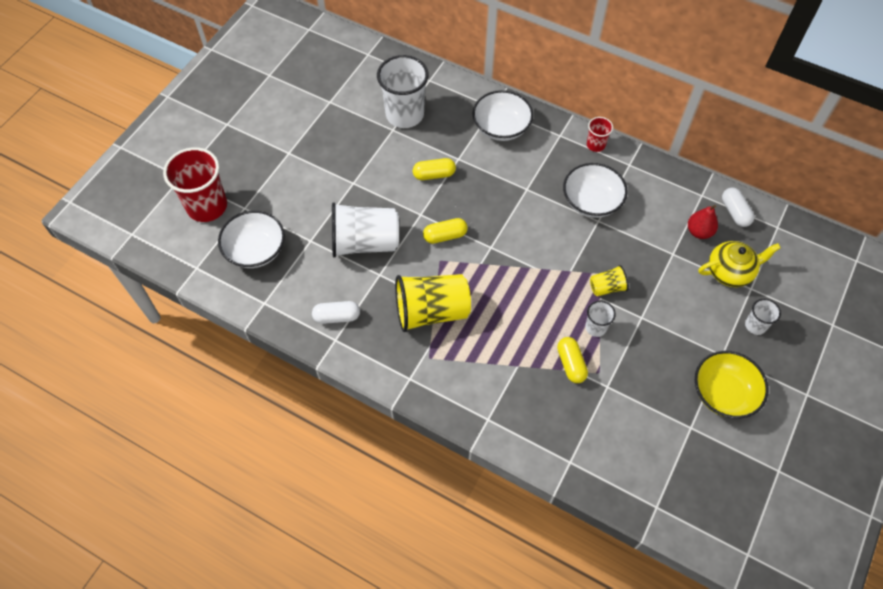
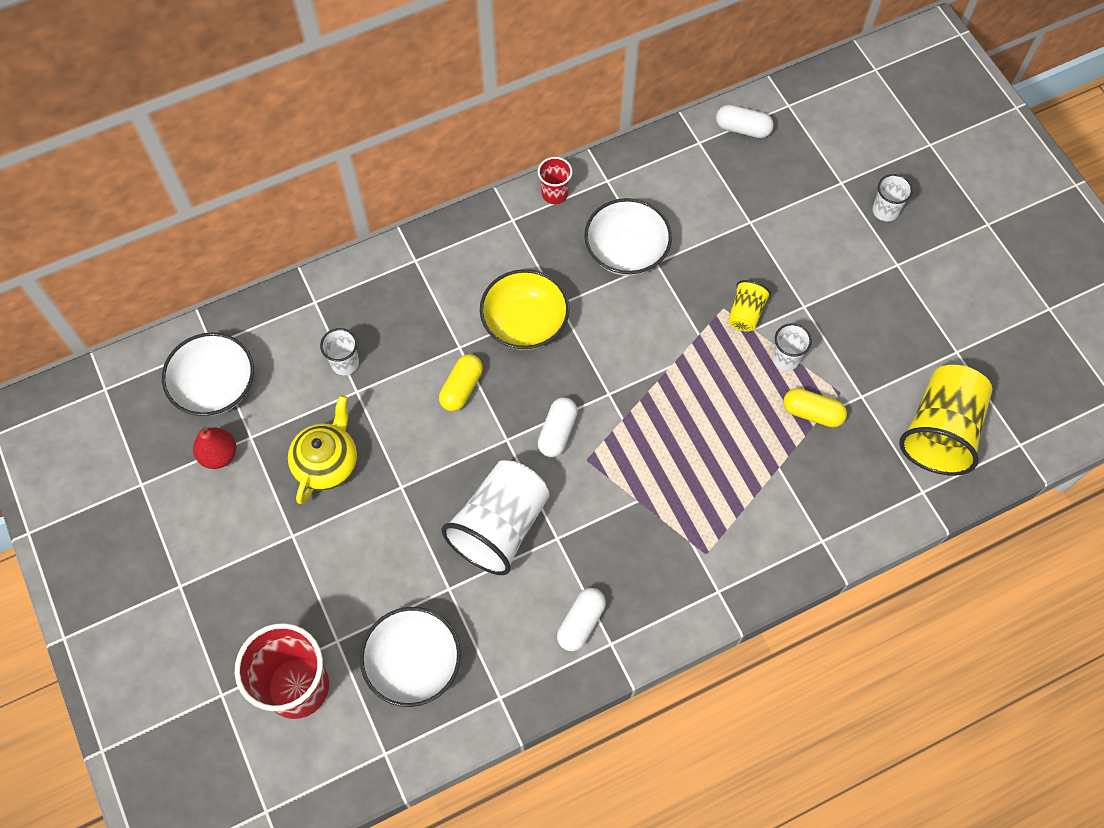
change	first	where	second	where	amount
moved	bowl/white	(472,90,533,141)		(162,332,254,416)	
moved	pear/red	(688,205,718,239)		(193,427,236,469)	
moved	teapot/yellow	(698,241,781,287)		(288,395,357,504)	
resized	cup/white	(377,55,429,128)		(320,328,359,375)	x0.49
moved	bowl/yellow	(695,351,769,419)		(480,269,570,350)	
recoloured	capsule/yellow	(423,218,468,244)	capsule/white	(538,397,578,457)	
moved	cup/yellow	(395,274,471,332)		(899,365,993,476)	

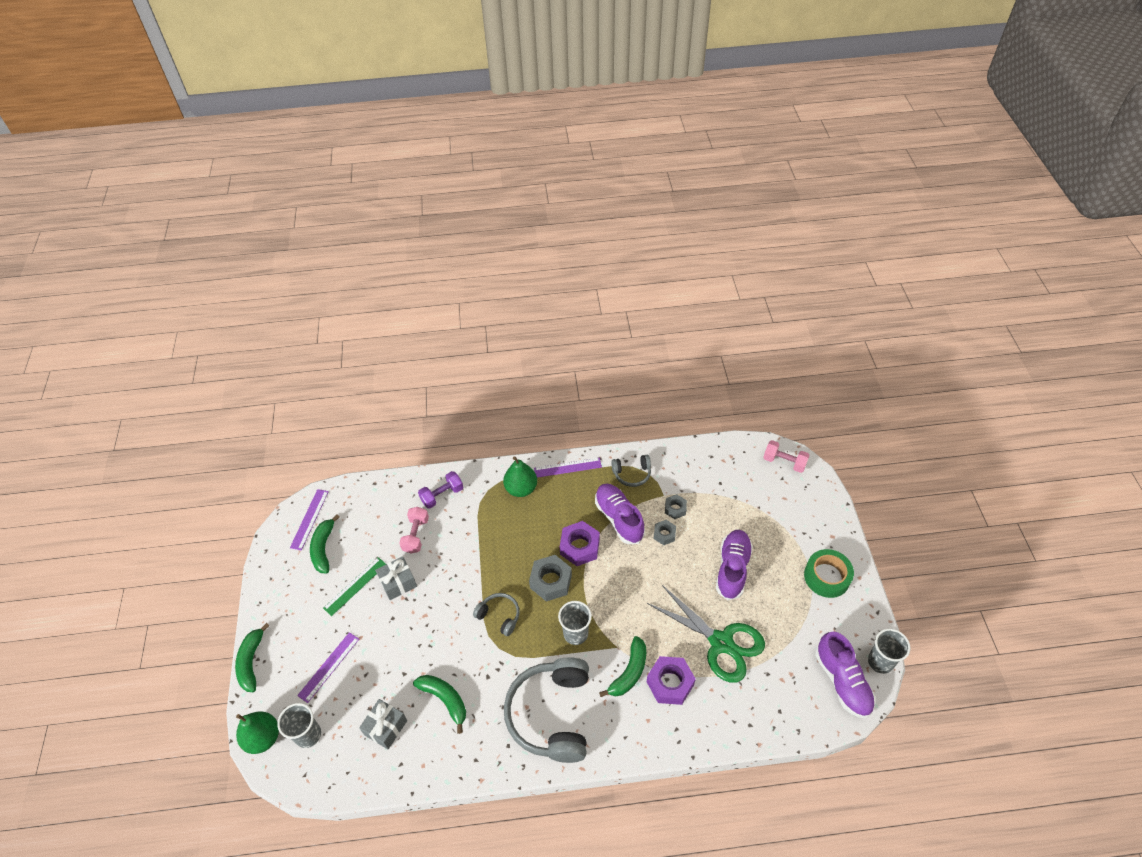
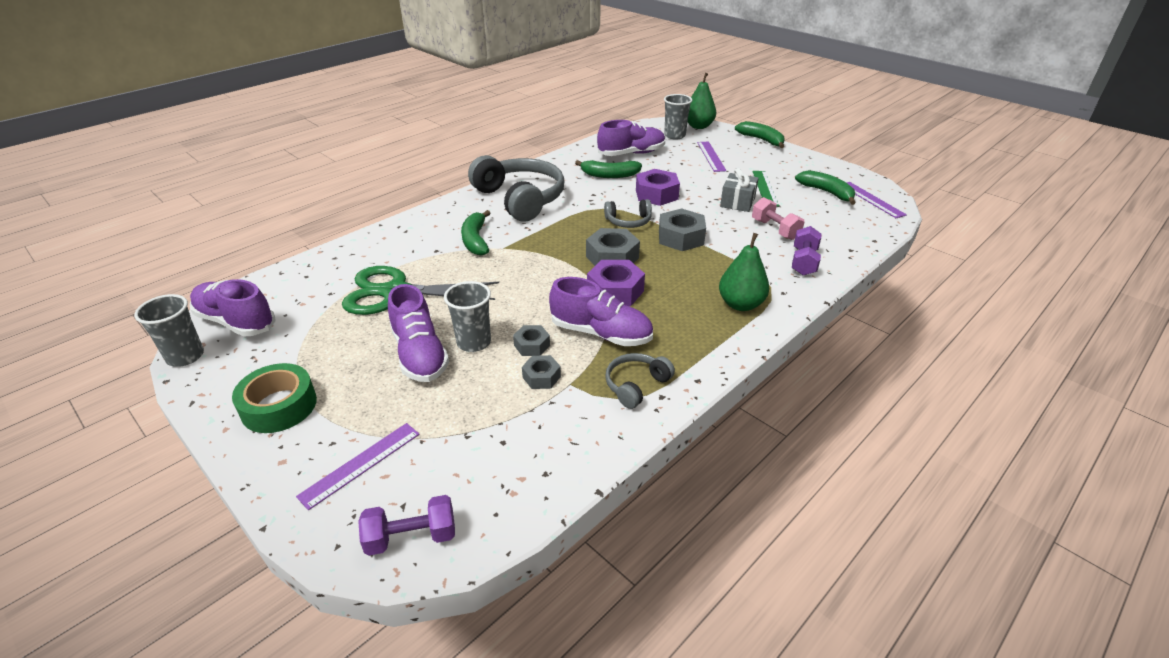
change	first	where	second	where	amount
moved	ruler/purple	(534,458,602,478)		(296,423,420,510)	
recoloured	dumbbell/pink	(763,440,810,473)	dumbbell/purple	(358,495,455,556)	
moved	cup/grey	(558,601,592,645)		(444,281,491,352)	
replaced	gift/grey	(359,699,407,749)	shoe/purple	(597,120,665,156)	
moved	nut/purple	(647,656,696,705)		(636,169,680,206)	
added			nut/grey	(659,208,706,251)	

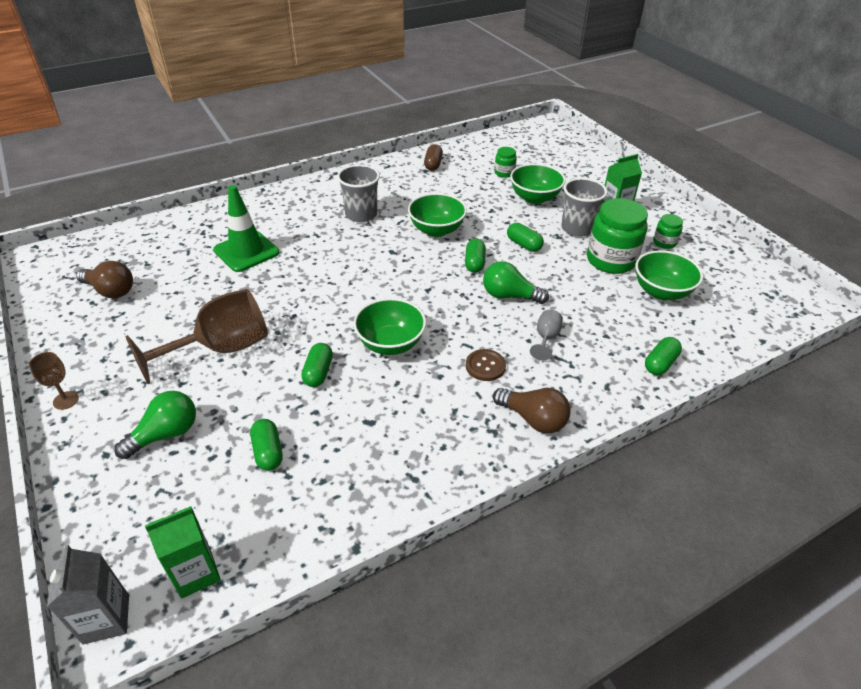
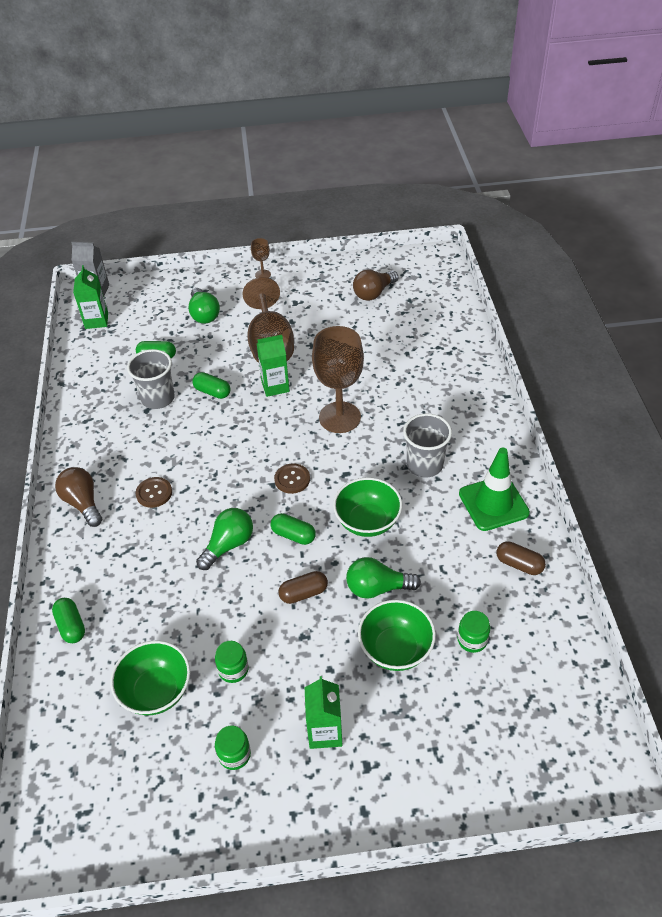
change	first	where	second	where	amount
turned	light bulb/brown	(493,388,570,433)		(55,467,102,527)	90 degrees clockwise
moved	cup/grey	(561,178,607,237)		(127,349,175,409)	
resized	jar/green	(587,198,648,274)		(215,641,249,683)	x0.49
added			carton/green	(257,335,290,397)	
added			button/brown	(274,463,310,494)	
recoloured	capsule/green	(507,223,544,252)	capsule/brown	(278,571,328,604)	
added			goblet/brown	(312,326,364,433)	
added			light bulb/green	(346,557,421,599)	
moved	traffic cone/green	(213,185,279,272)		(459,447,530,531)	
removed	bowl/green	(353,298,426,355)			
removed	goblet/grey	(530,310,563,361)			

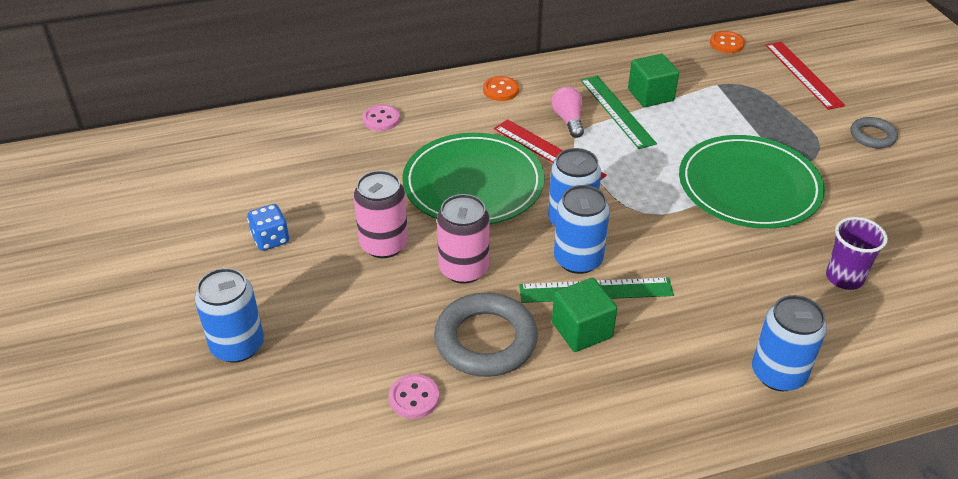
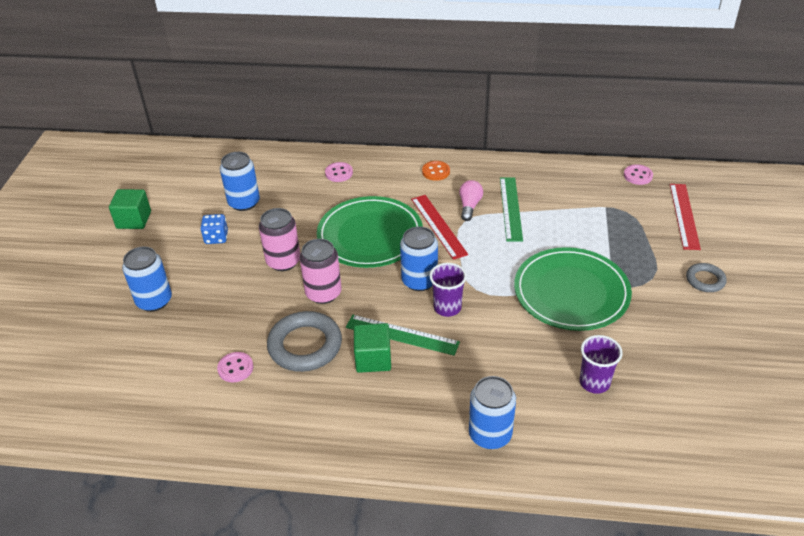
change	first	where	second	where	amount
moved	cube/green	(628,54,679,107)		(109,189,151,229)	
moved	can/blue	(554,185,610,274)		(220,152,260,211)	
added			cup/purple	(429,263,467,317)	
recoloured	button/orange	(710,31,745,53)	button/pink	(624,164,653,185)	

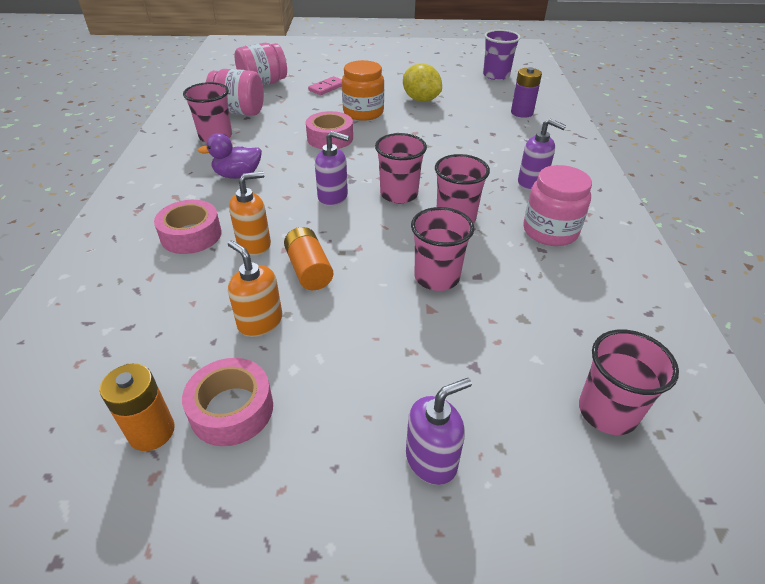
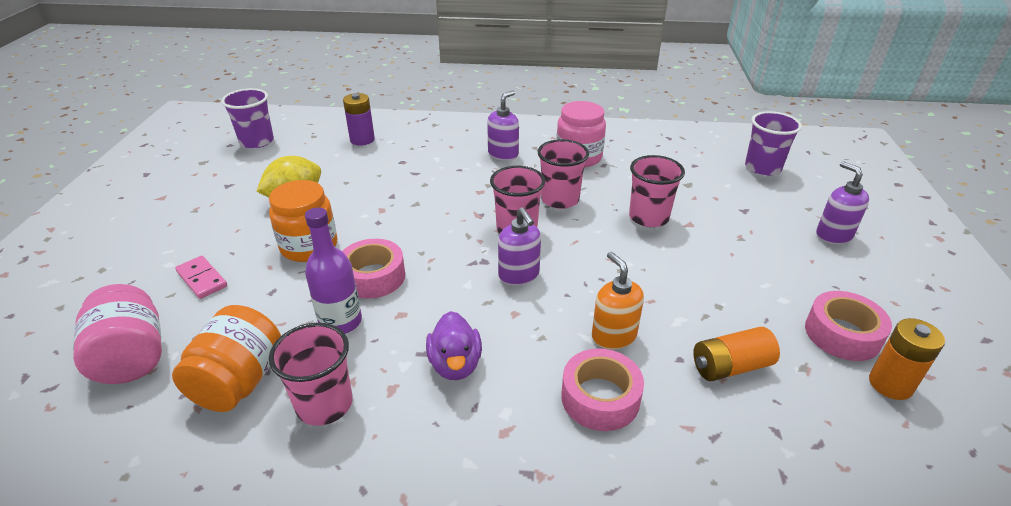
change	first	where	second	where	amount
recoloured	jar/pink	(206,69,264,116)	jar/orange	(172,305,281,412)	
added			bottle/purple	(305,207,362,334)	
turned	soap dispenser/purple	(315,131,349,206)		(498,207,541,285)	135 degrees clockwise
moved	battery/orange	(284,227,333,290)		(693,327,780,381)	
recoloured	cup/pink	(579,330,679,435)	cup/purple	(745,111,802,176)	
removed	soap dispenser/orange	(228,240,282,337)			

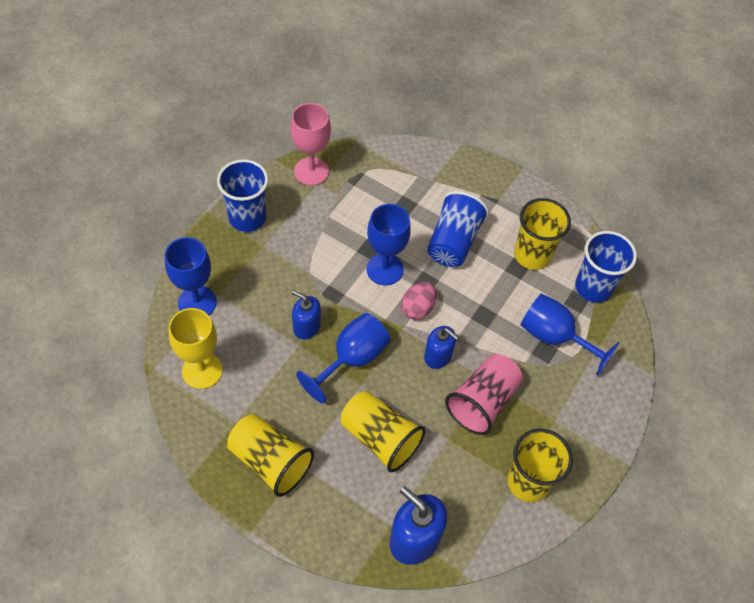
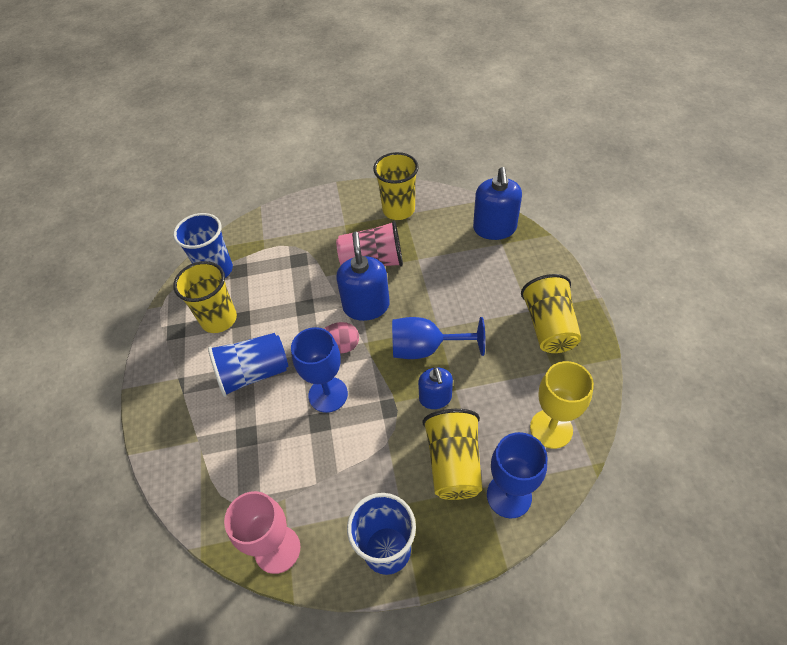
change	first	where	second	where	amount
resized	soap dispenser/blue	(424,326,459,369)		(336,232,390,321)	x1.59
moved	cup/yellow	(340,390,425,473)		(422,409,482,500)	
removed	goblet/blue	(521,293,620,376)			

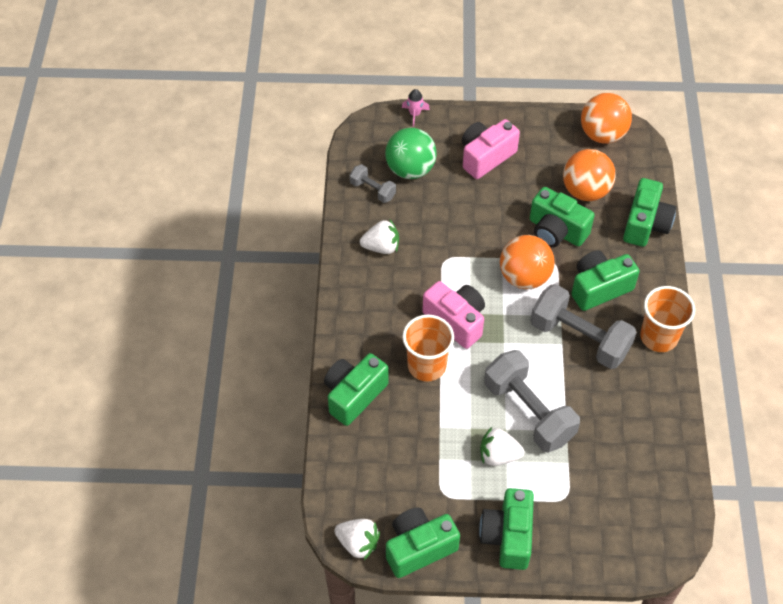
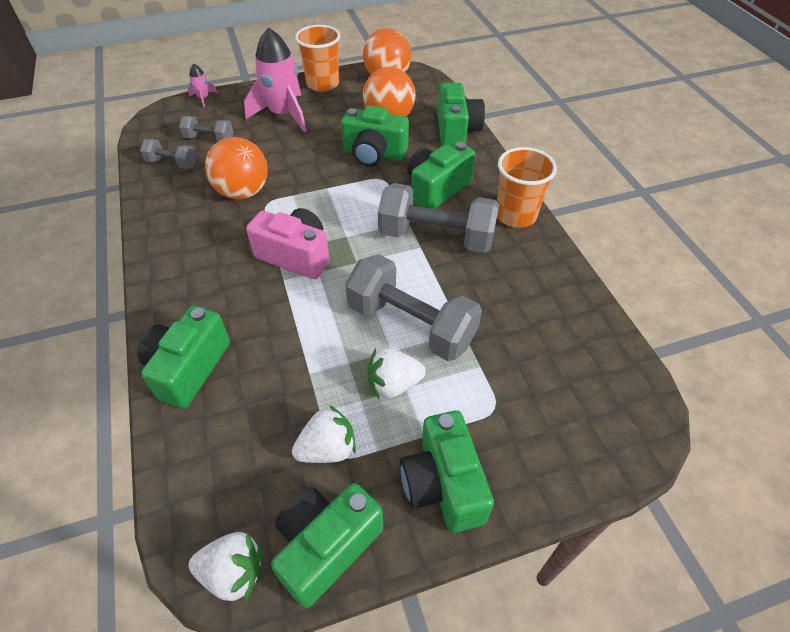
change	first	where	second	where	amount
replaced	ball/green	(385,128,437,179)	dumbbell/grey	(179,116,233,142)	
moved	ball/orange	(500,235,555,289)		(205,137,268,199)	
replaced	camera/pink	(462,119,520,179)	rocket/pink	(244,27,307,132)	
moved	strawberry/white	(360,219,399,254)		(292,405,356,463)	
moved	cup/orange	(402,315,454,382)		(295,25,340,92)	

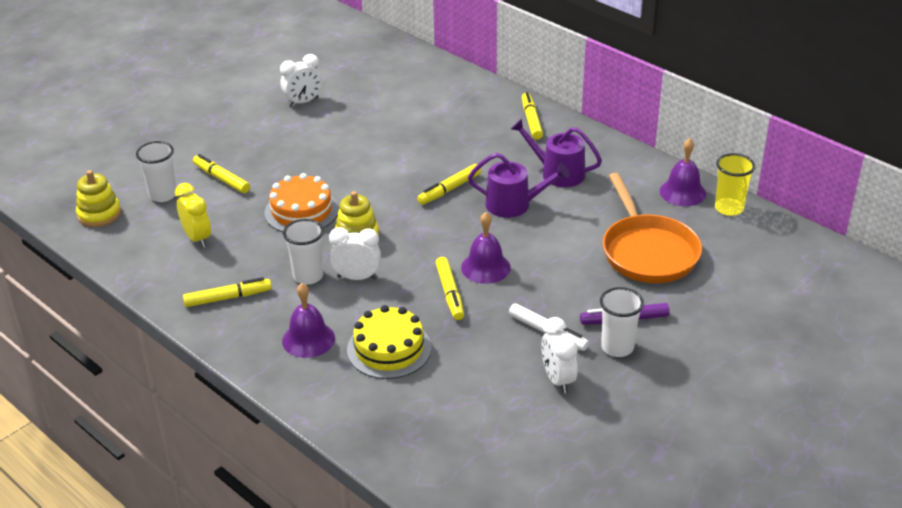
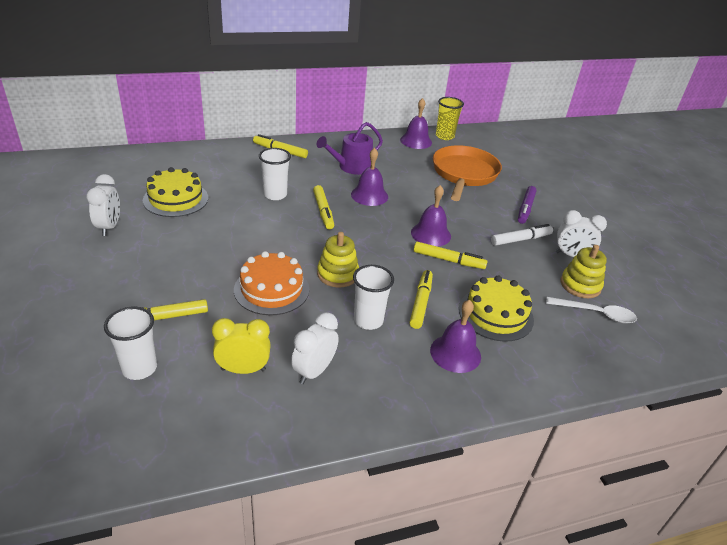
change	first	where	second	where	amount
added			cake/yellow	(143,167,208,217)	
moved	cup/white	(600,287,644,357)		(259,148,291,200)	
moved	clock/white	(329,227,381,280)		(291,312,339,384)	
replaced	watering can/purple	(468,153,569,218)	bell/purple	(351,148,388,206)	
moved	marker/yellow	(183,277,272,307)		(409,270,433,329)	
turned	pan/orange	(603,173,702,283)		(433,145,502,201)	90 degrees counterclockwise
added			spoon/white	(546,297,637,323)	
moved	stacking toy/yellow	(76,170,121,227)		(561,245,607,298)	

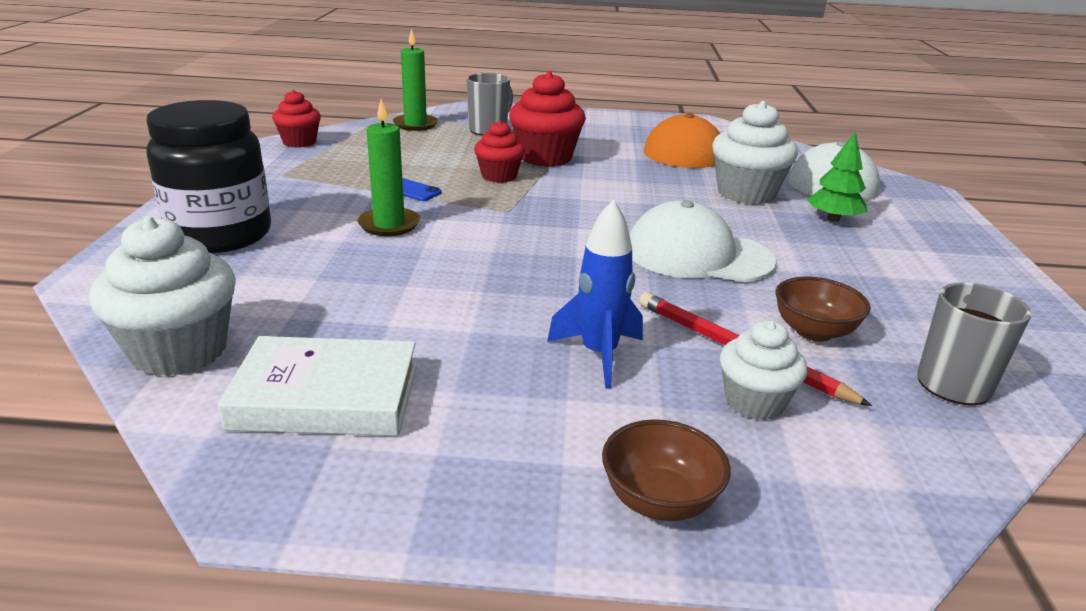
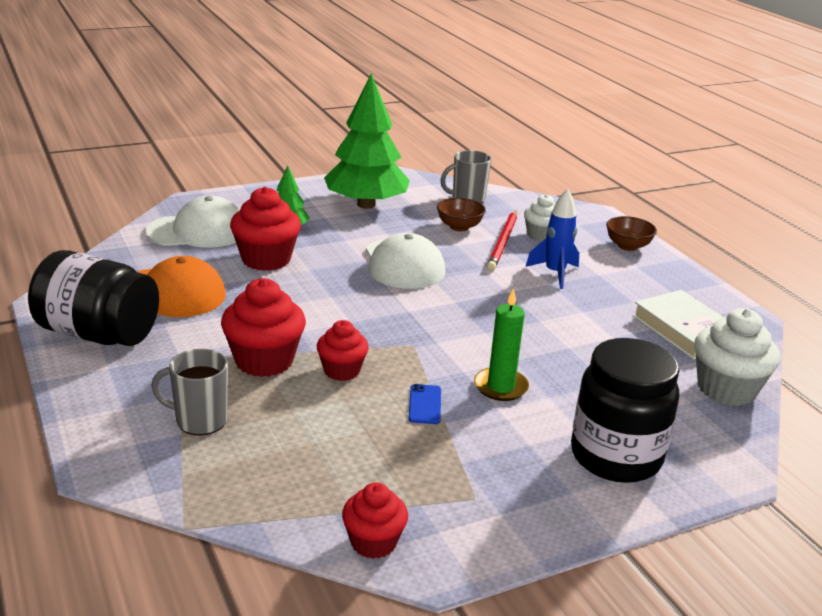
change	first	where	second	where	amount
added			jar/black	(28,250,159,346)	
recoloured	cupcake/white	(712,101,798,204)	cupcake/red	(230,187,301,271)	
added			tree/green	(324,73,410,209)	
removed	candle/green	(393,29,438,131)			

